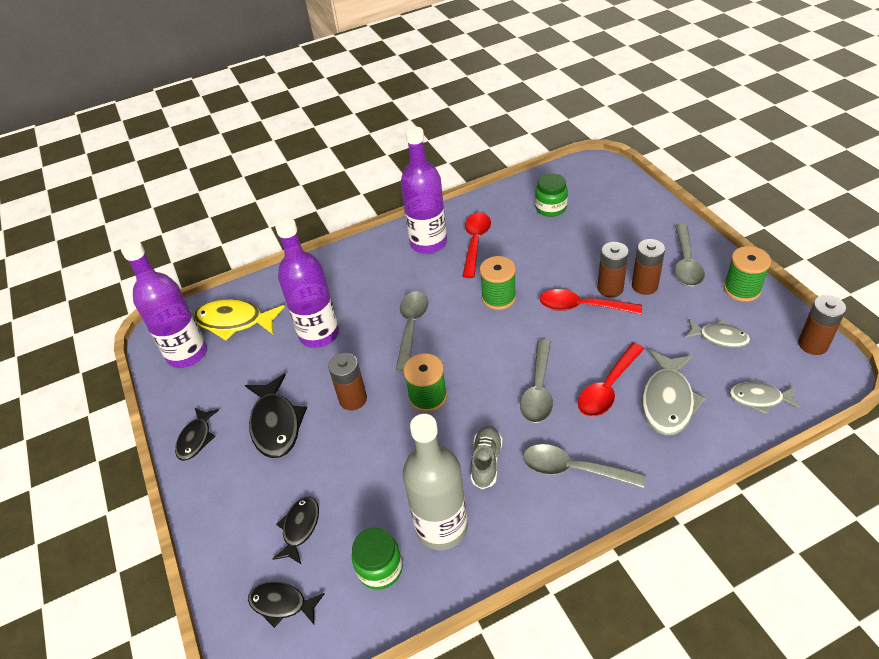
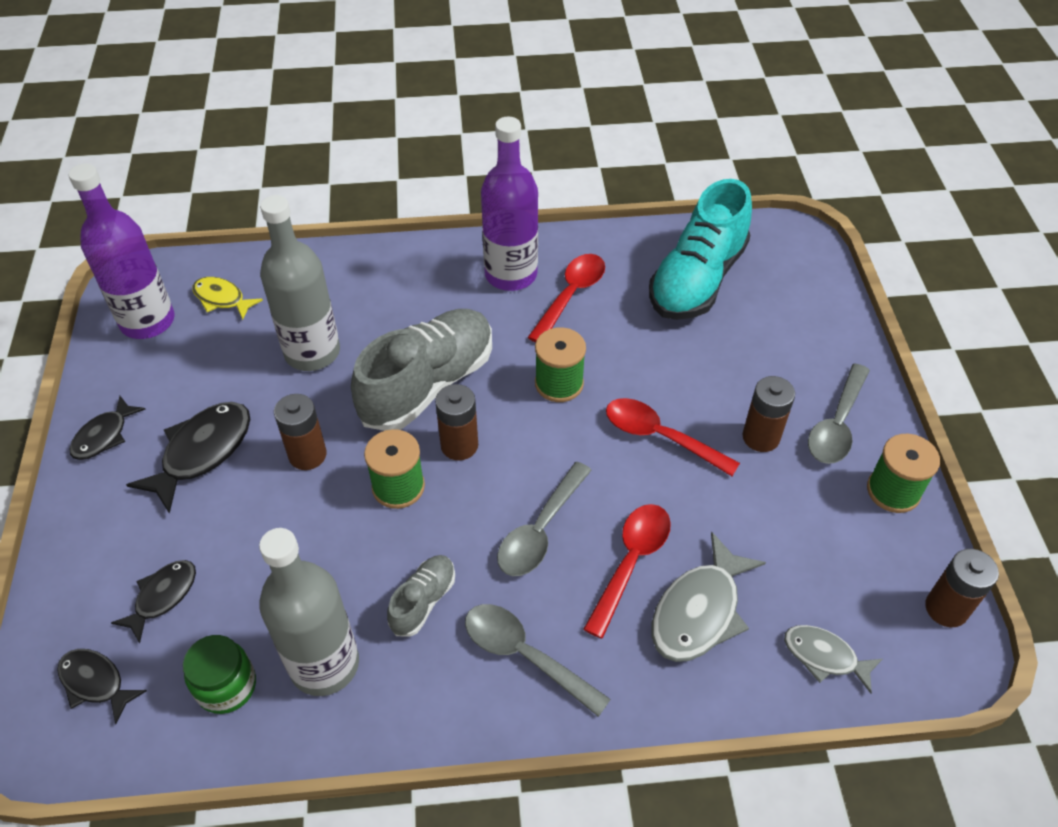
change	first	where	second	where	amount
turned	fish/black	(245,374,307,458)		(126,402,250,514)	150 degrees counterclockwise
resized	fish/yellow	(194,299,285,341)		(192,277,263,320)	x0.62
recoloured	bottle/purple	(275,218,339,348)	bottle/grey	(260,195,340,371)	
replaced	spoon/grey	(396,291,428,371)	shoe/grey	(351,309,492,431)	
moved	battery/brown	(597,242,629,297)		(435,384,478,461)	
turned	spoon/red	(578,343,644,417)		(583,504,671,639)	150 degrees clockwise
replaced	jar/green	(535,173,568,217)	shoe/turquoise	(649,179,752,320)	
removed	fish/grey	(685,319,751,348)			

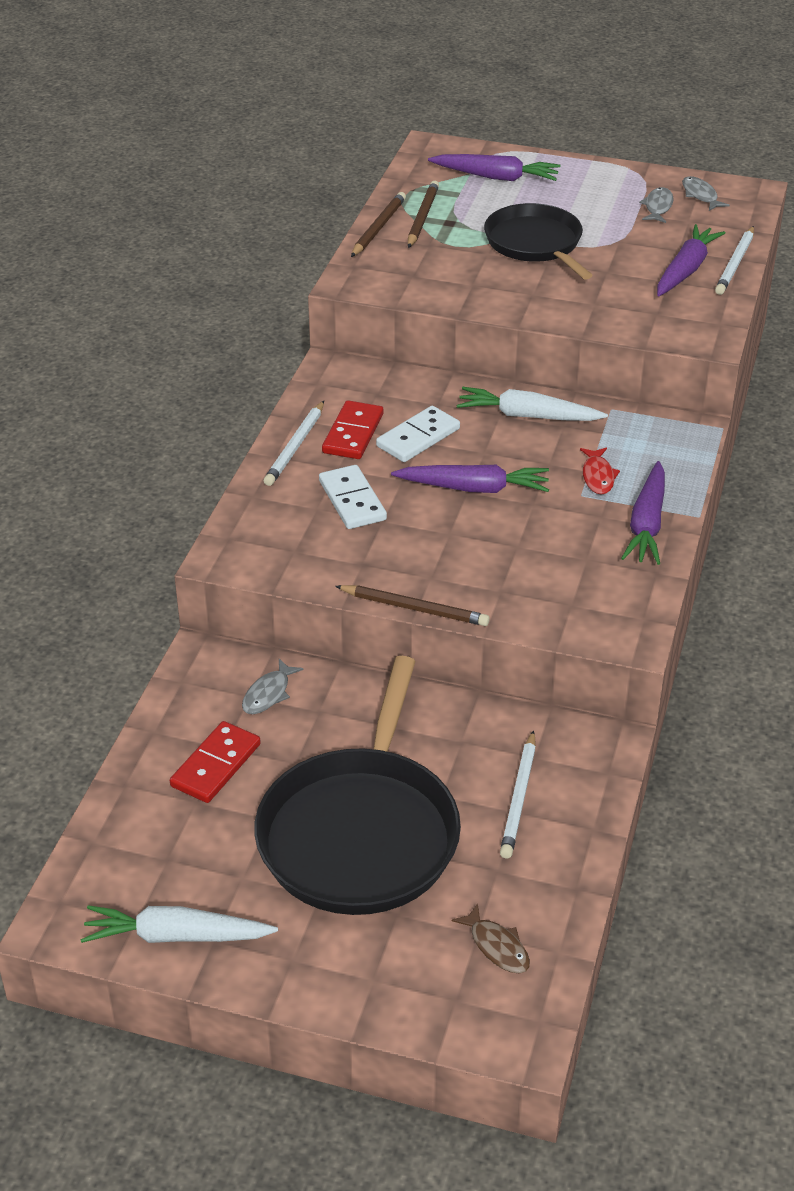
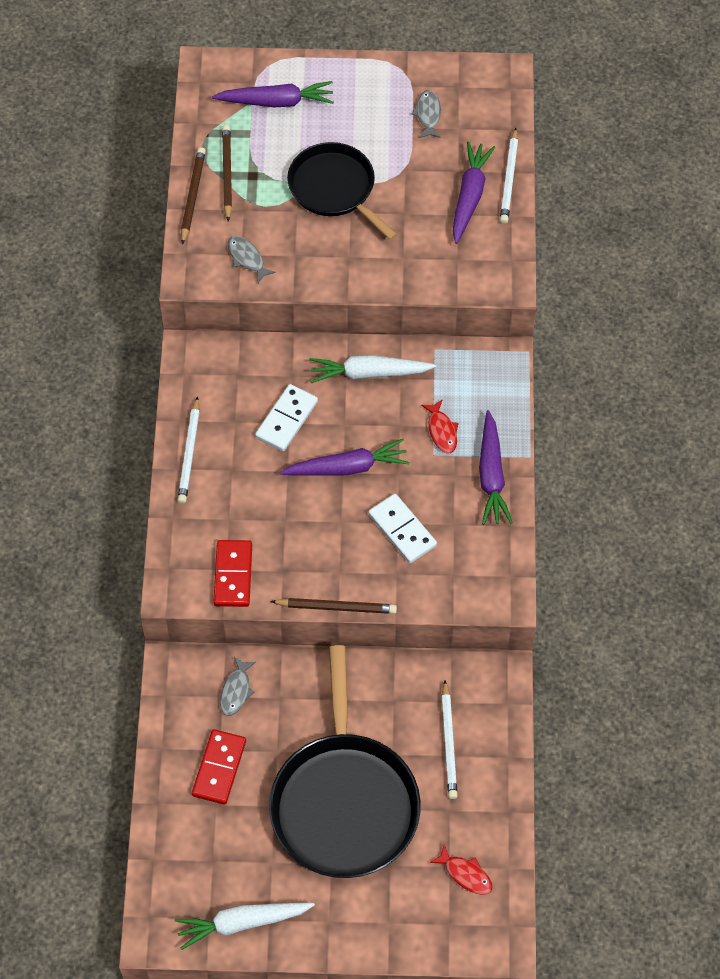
change	first	where	second	where	amount
moved	domino/red	(322,400,383,459)		(214,540,252,607)	
moved	fish/grey	(682,176,730,211)		(228,236,276,283)	
moved	domino/white	(319,465,387,529)		(368,494,437,563)	
recoloured	fish/brown	(452,903,530,973)	fish/red	(430,845,493,895)	

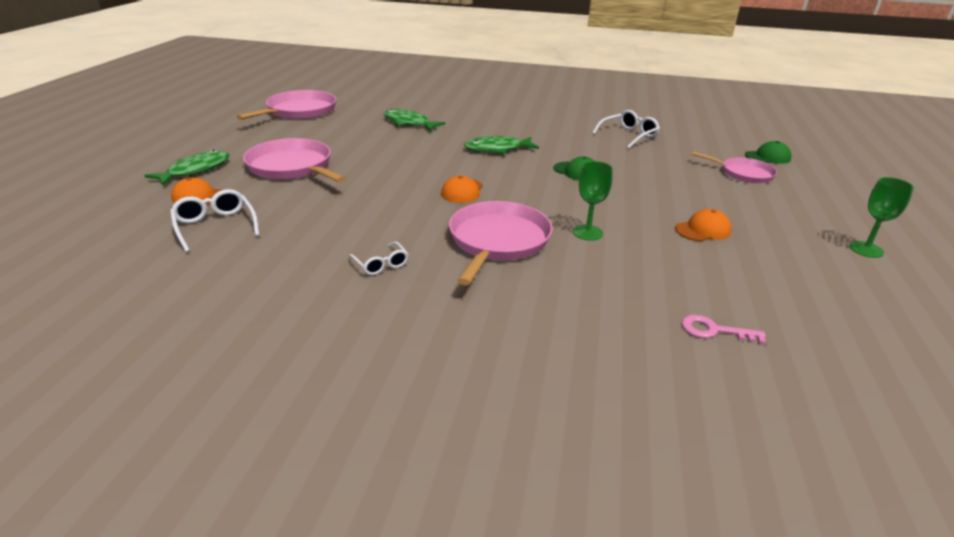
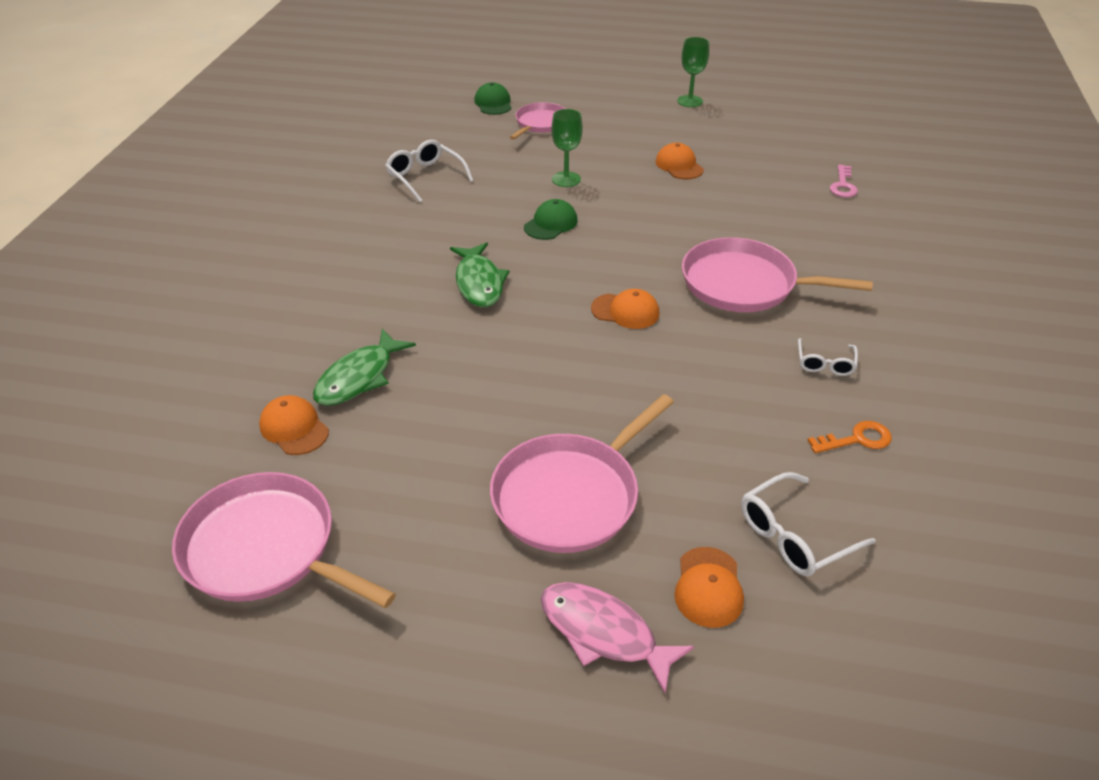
change	first	where	second	where	amount
added			cap/orange	(259,395,329,455)	
recoloured	fish/green	(144,150,229,185)	fish/pink	(541,582,694,693)	
moved	goblet/green	(573,161,613,241)		(551,109,583,187)	
turned	glasses/white	(348,242,408,275)		(798,338,858,376)	135 degrees clockwise
added			key/orange	(807,421,892,453)	

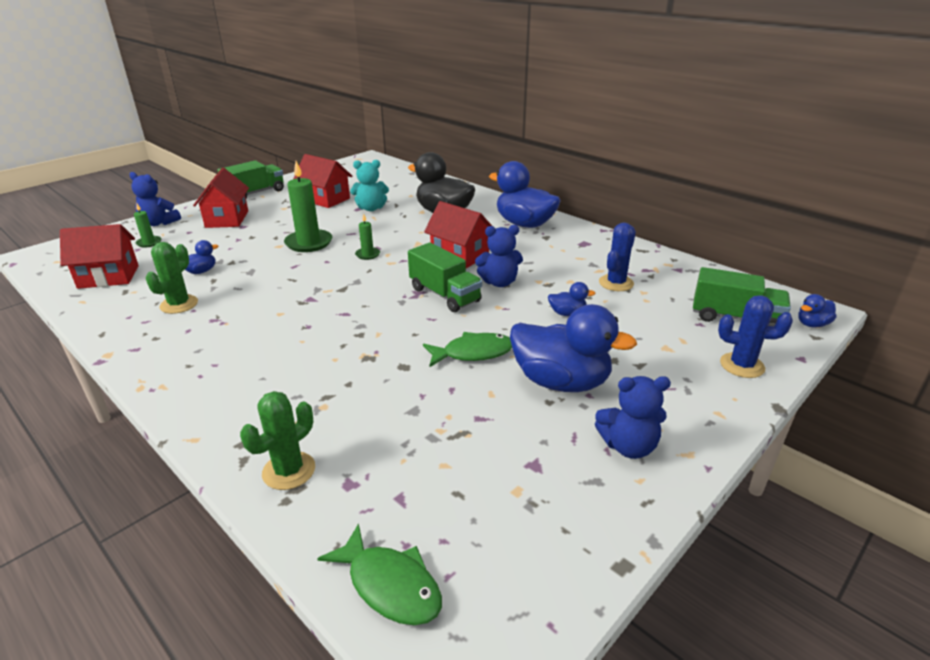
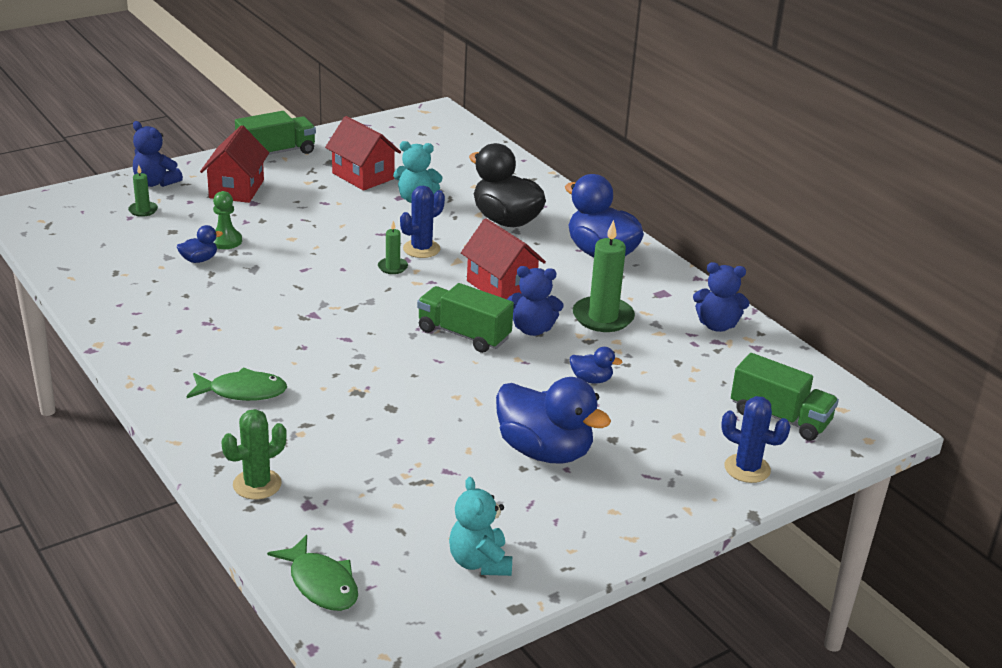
change	first	where	second	where	amount
moved	fish/green	(423,332,512,367)		(187,367,287,401)	
added			pawn/green	(213,191,242,249)	
moved	cactus/blue	(599,223,636,291)		(400,185,445,258)	
turned	truck/green	(408,243,482,312)		(417,283,514,353)	150 degrees clockwise
added			teddy bear/turquoise	(449,477,512,576)	
moved	candle/green	(284,161,332,252)		(573,220,635,332)	
moved	teddy bear/blue	(595,376,671,459)		(693,262,750,332)	
removed	house/red	(60,224,139,289)			
removed	cactus/green	(146,242,198,314)			
removed	duck/blue	(798,294,837,328)			

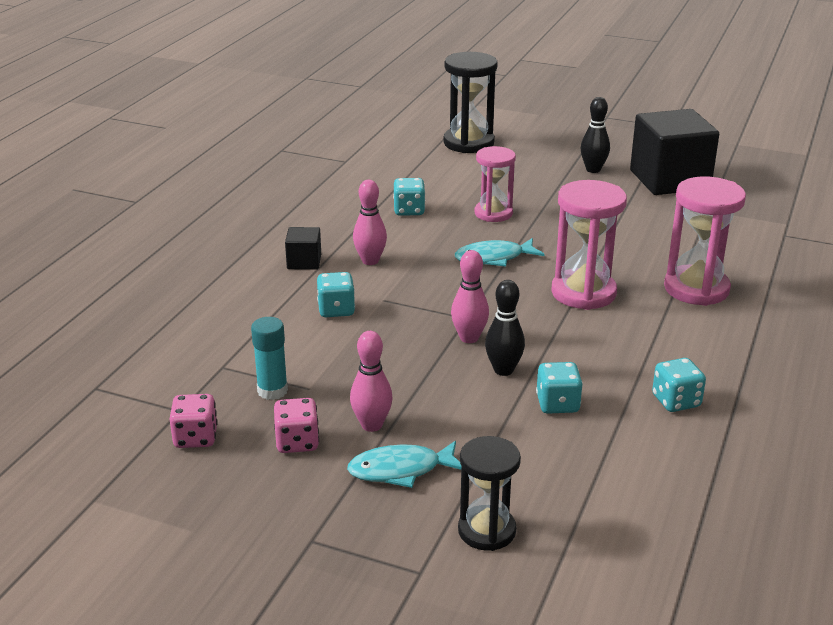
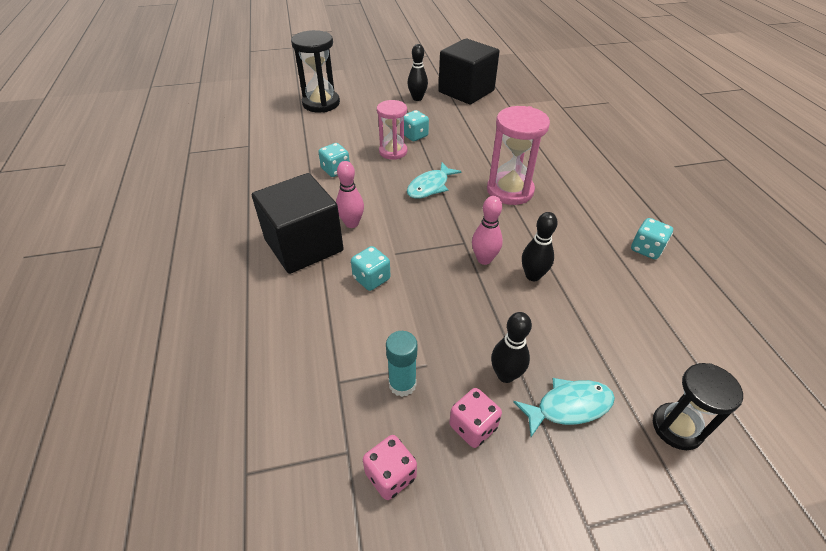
change	first	where	second	where	amount
resized	cube/black	(285,227,321,270)		(252,173,344,274)	x2.23
moved	dice/turquoise	(536,362,583,414)		(404,110,429,141)	
recoloured	bowling pin/pink	(350,331,393,432)	bowling pin/black	(491,312,532,383)	
turned	fish/turquoise	(347,441,461,488)		(513,378,615,437)	150 degrees counterclockwise
removed	hourglass/pink	(664,176,746,306)			

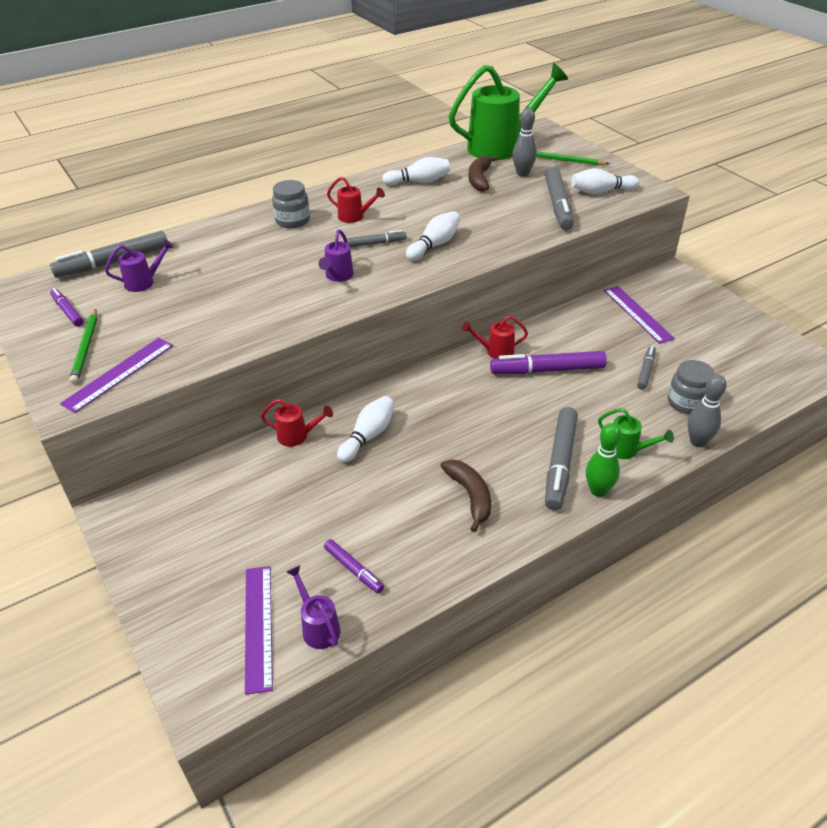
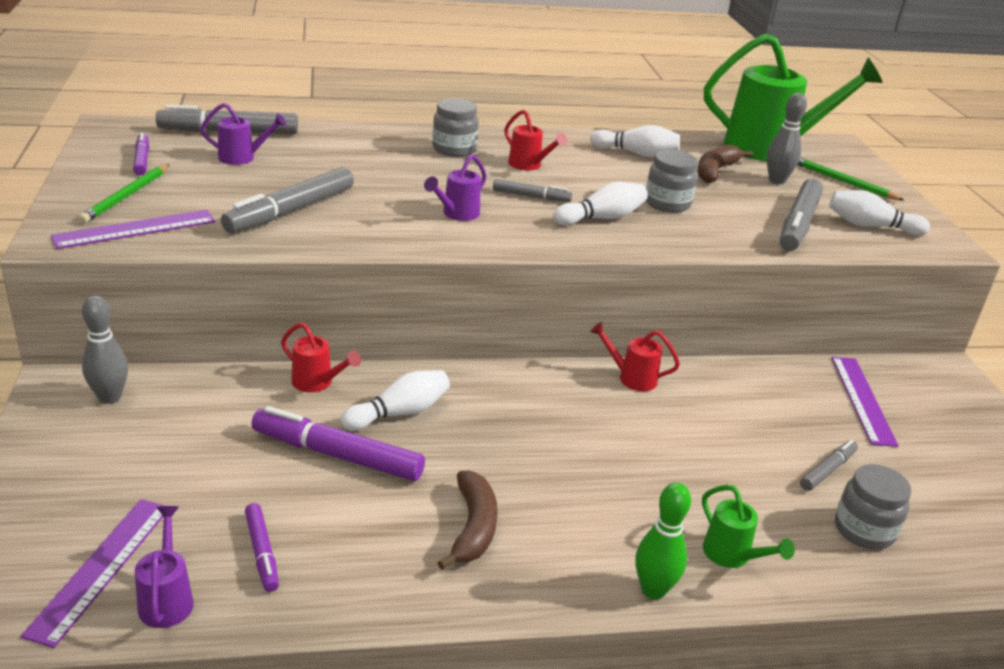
change	first	where	second	where	amount
moved	bowling pin/grey	(688,375,727,447)		(82,295,128,404)	
moved	marker/grey	(545,407,578,510)		(221,167,354,233)	
moved	marker/purple	(490,351,607,374)		(251,406,425,481)	
added			jar/grey	(646,150,698,213)	

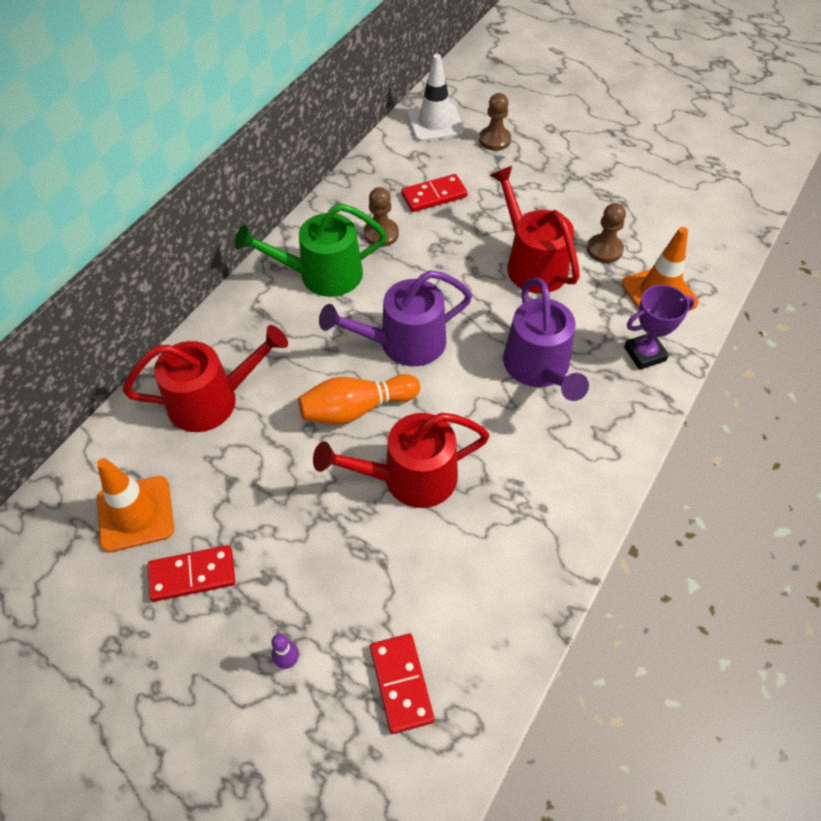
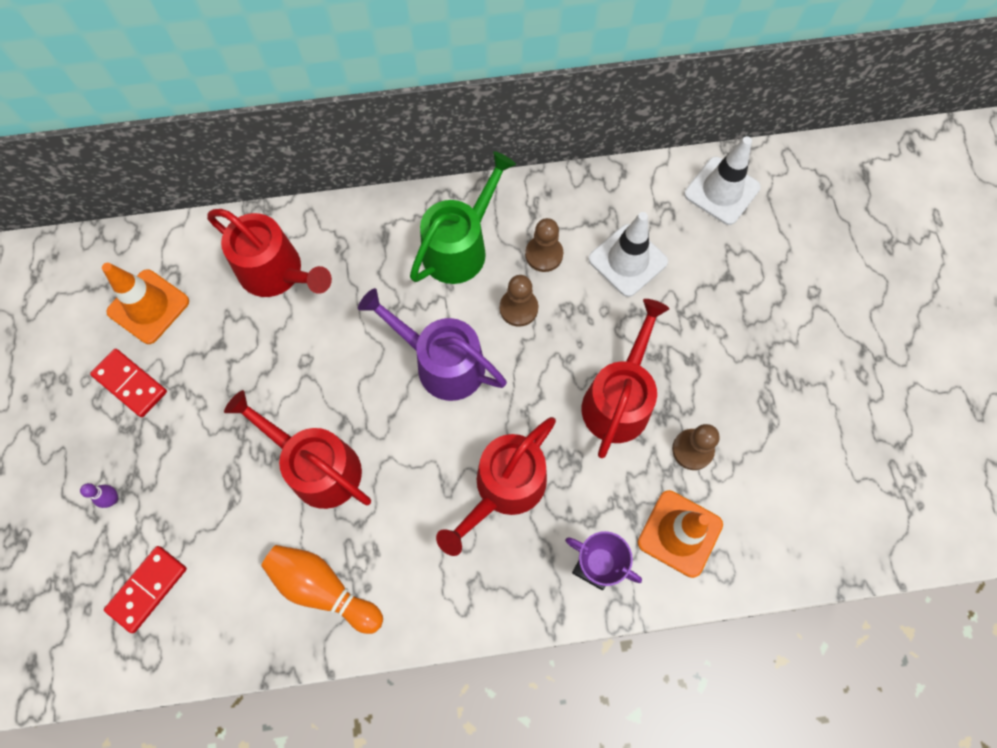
change	first	where	second	where	amount
moved	bowling pin/orange	(298,374,420,425)		(261,545,383,634)	
turned	watering can/green	(235,203,387,297)		(410,151,516,284)	90 degrees clockwise
recoloured	watering can/purple	(503,278,589,401)	watering can/red	(436,417,556,556)	
moved	pawn/brown	(479,93,511,151)		(500,275,538,327)	
replaced	domino/red	(401,174,468,212)	traffic cone/white	(588,212,668,297)	

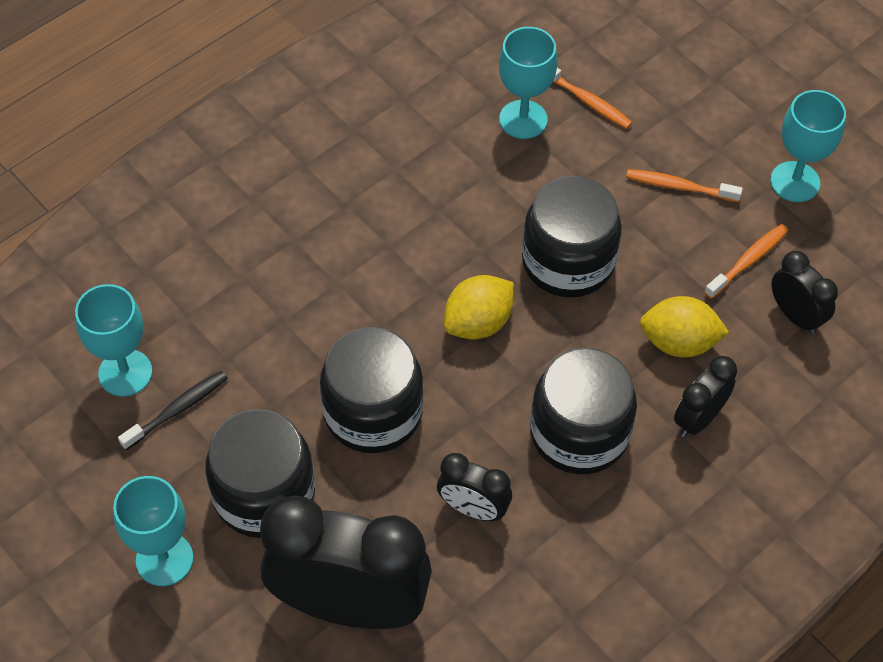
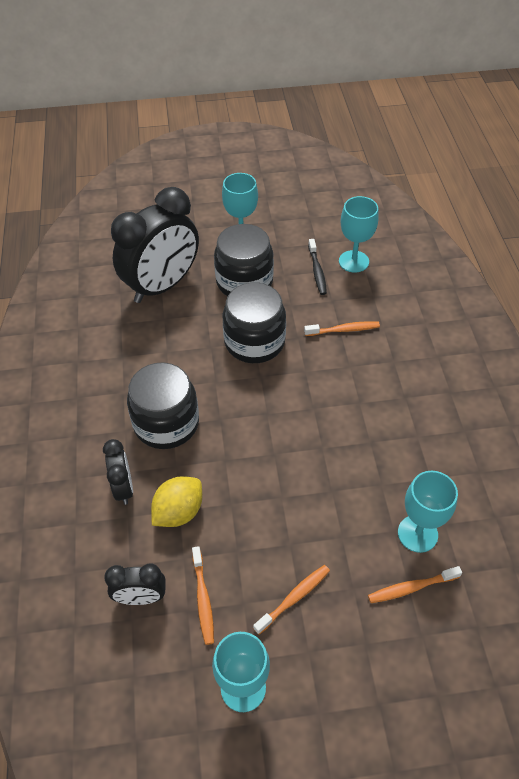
change	first	where	second	where	amount
added			toothbrush/orange	(304,321,380,336)	
removed	clock/black	(437,453,512,521)			
removed	lemon/yellow	(444,275,514,340)			
removed	jar/black	(522,176,622,298)			

